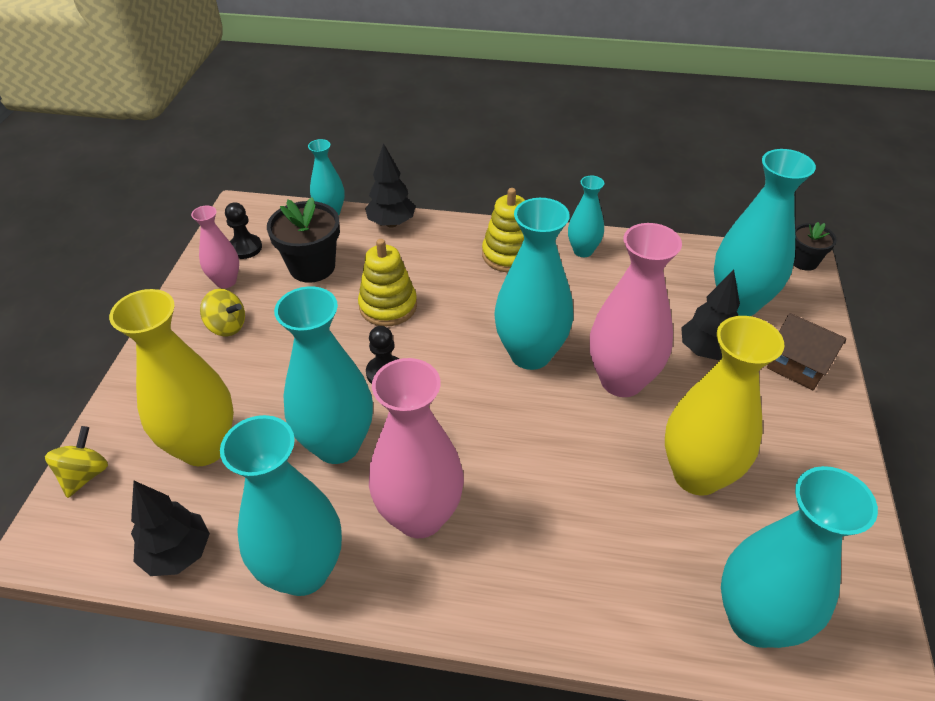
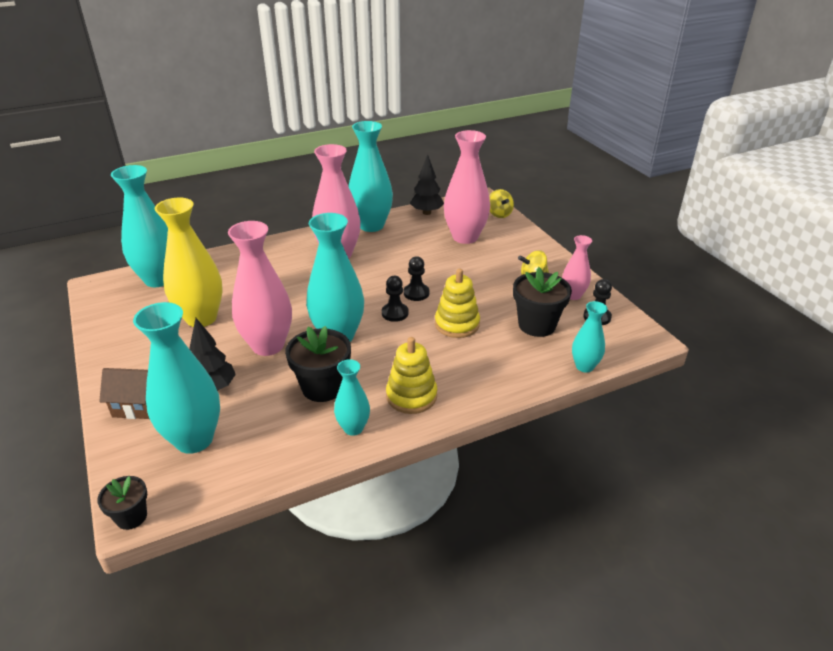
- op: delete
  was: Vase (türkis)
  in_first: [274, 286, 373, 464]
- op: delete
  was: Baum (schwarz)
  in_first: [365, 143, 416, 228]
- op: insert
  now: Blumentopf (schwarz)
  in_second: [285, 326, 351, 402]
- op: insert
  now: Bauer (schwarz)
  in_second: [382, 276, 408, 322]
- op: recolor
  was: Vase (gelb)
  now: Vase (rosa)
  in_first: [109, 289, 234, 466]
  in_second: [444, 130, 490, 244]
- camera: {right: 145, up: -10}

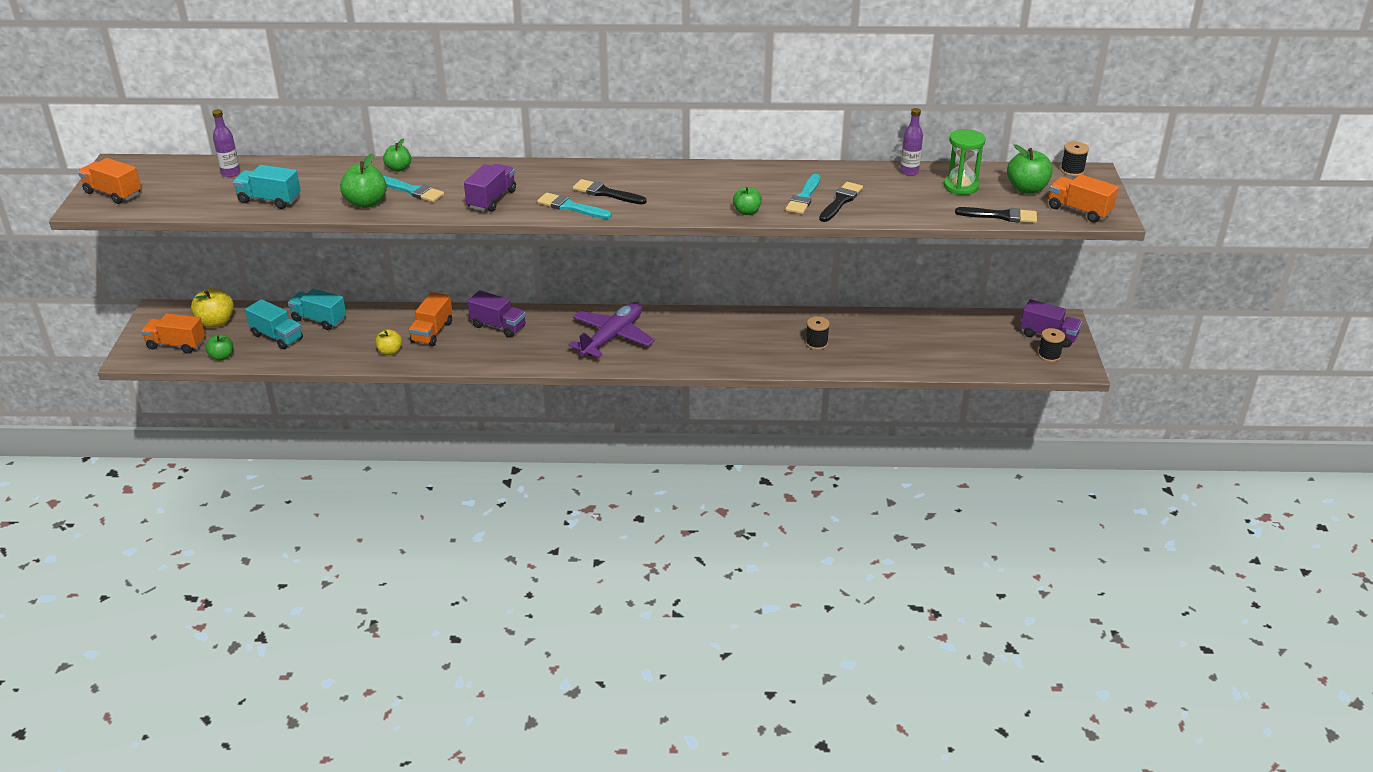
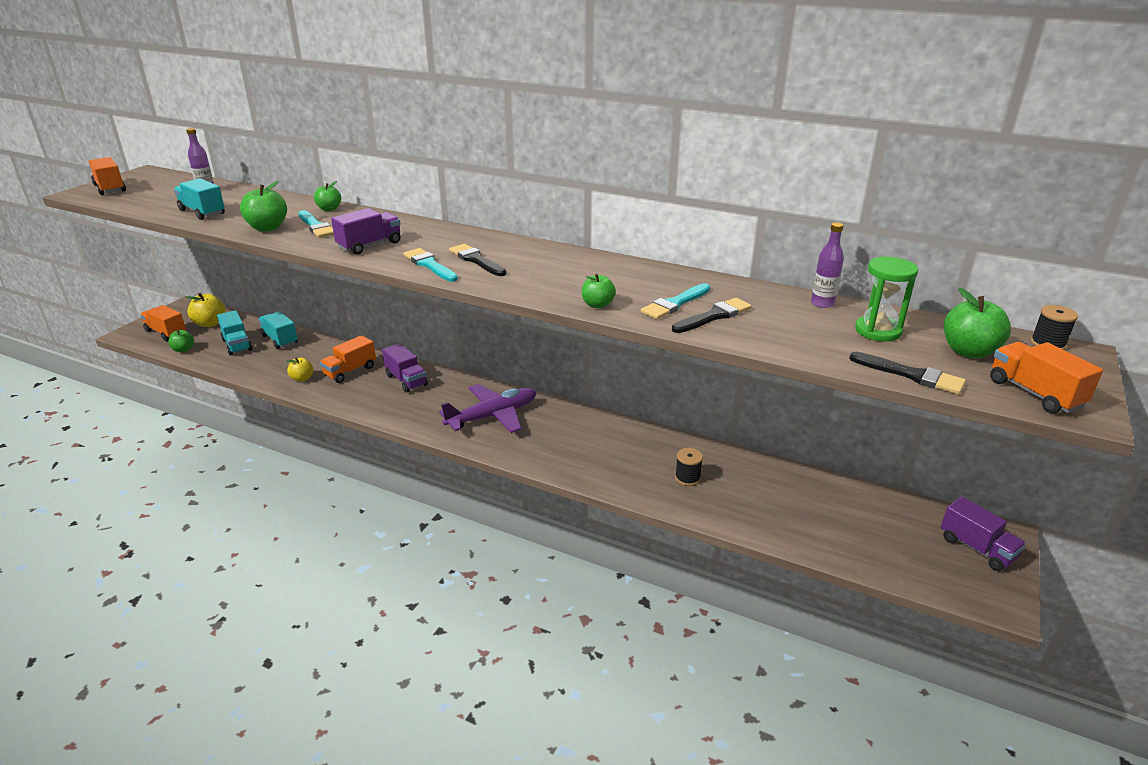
- op: delete
  was: Garnrolle (schwarz)
  in_first: [1038, 328, 1065, 362]
- camera: {right: 25, up: -5}

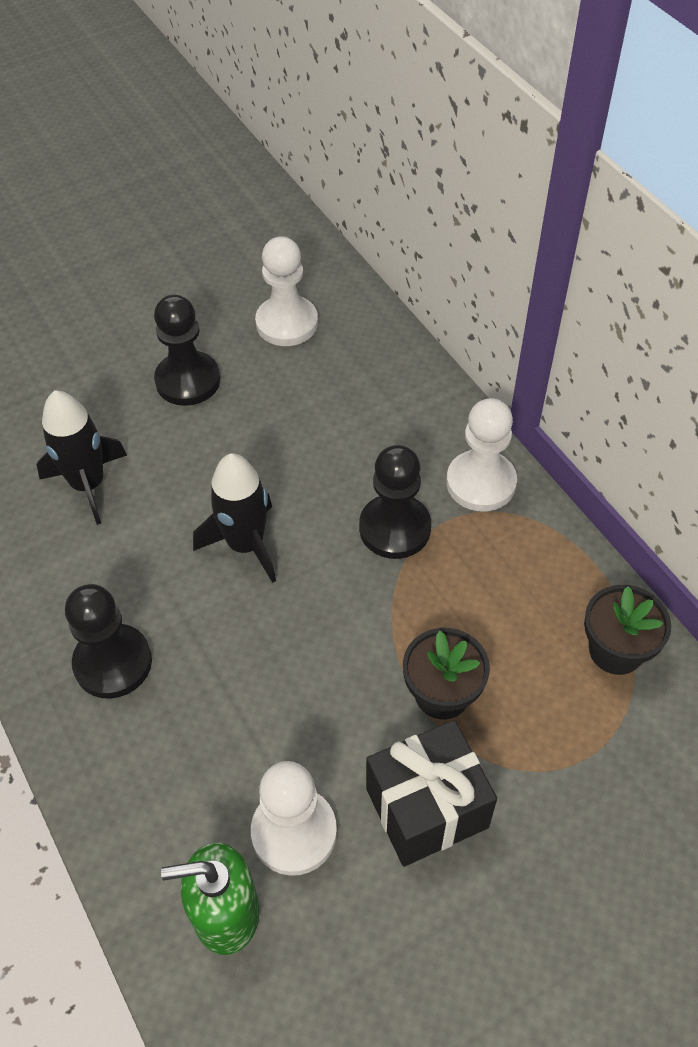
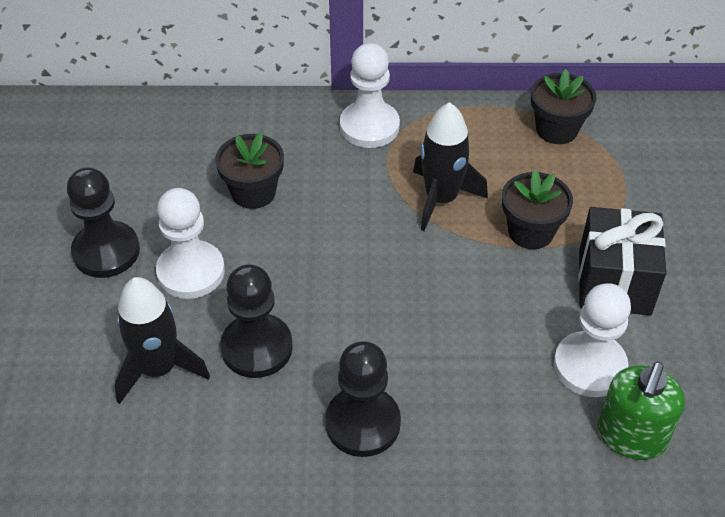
- op: insert
  now: Blumentopf (schwarz)
  in_second: [215, 132, 284, 209]
- op: move
  was: Rakete (schwarz)
  in_first: [193, 453, 276, 583]
  in_second: [413, 102, 488, 231]
- op: move
  was: Bauer (weiß)
  in_first: [255, 236, 318, 346]
  in_second: [156, 188, 225, 299]
- op: move
  was: Bauer (schwarz)
  in_first: [359, 445, 431, 559]
  in_second: [221, 265, 293, 378]
- camera: {right: -60, up: -5}

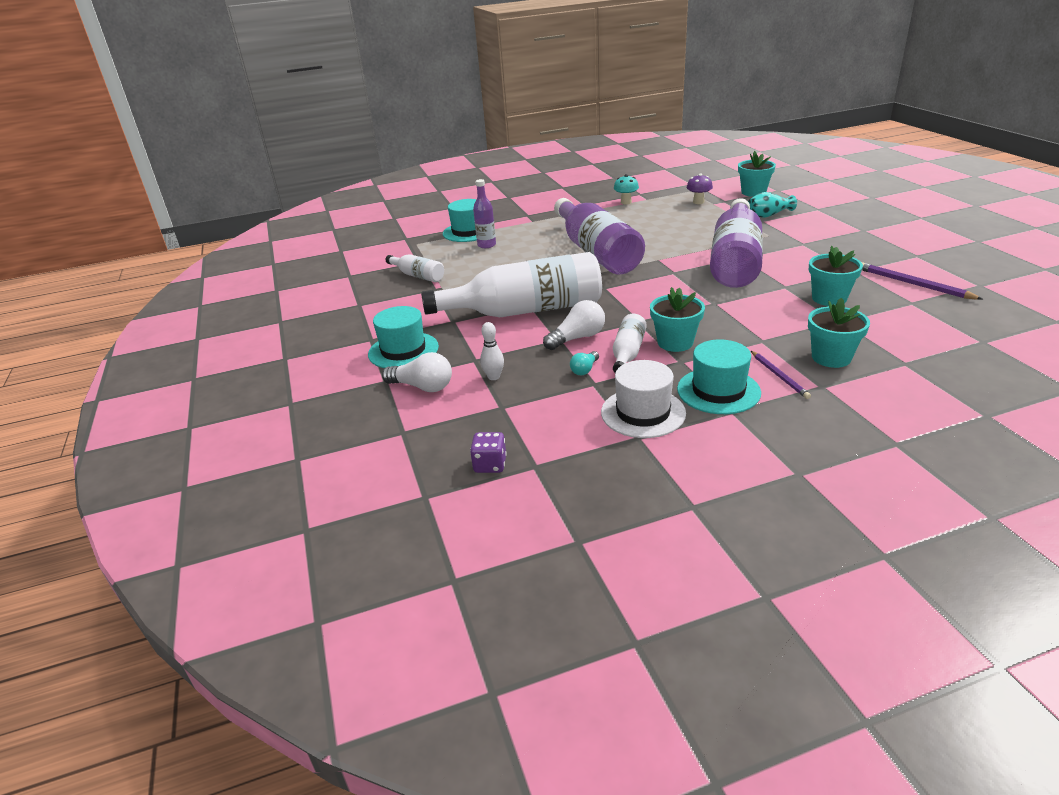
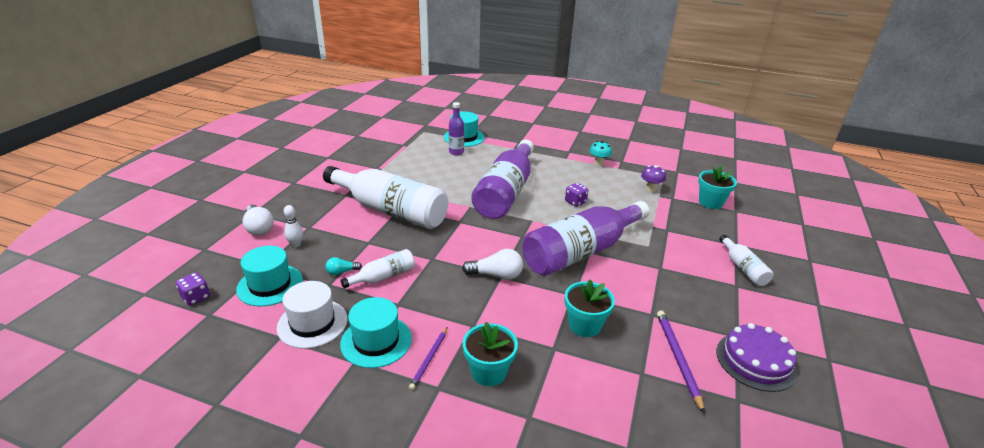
- op: delete
  was: Blumentopf (türkis)
  in_first: [650, 287, 705, 352]
- op: delete
  was: Vase (türkis)
  in_first: [748, 192, 797, 218]
- op: insert
  now: Spielwürfel (lila)
  in_second: [565, 183, 589, 207]
- op: insert
  now: Kuchen (lila)
  in_second: [716, 323, 797, 392]
- op: move
  was: Hut (türkis)
  in_first: [368, 306, 439, 368]
  in_second: [236, 246, 303, 306]
- op: move
  was: Flasche (weiß)
  in_first: [386, 254, 444, 282]
  in_second: [719, 235, 773, 286]
- op: move
  was: Glühbirne (weiß)
  in_first: [543, 300, 605, 350]
  in_second: [462, 249, 523, 280]
- camera: {right: 35, up: 0}

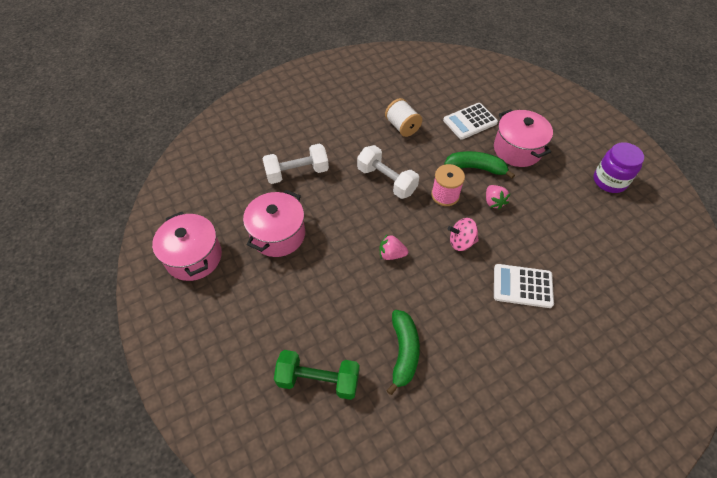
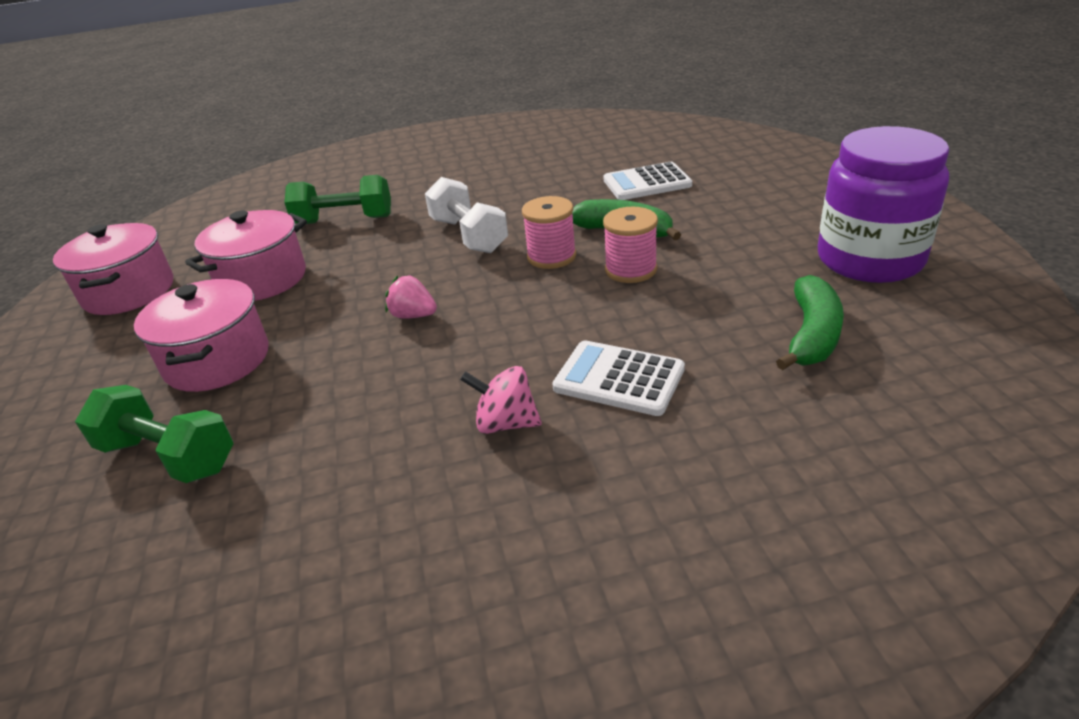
- op: delete
  was: Garnrolle (weiß)
  in_first: [385, 98, 422, 137]
- op: move
  was: Banane (grün)
  in_first: [386, 310, 420, 395]
  in_second: [776, 275, 844, 370]
- op: move
  was: Kreisel (rosa)
  in_first: [448, 218, 479, 251]
  in_second: [460, 366, 542, 434]
- op: move
  was: Kochtopf (rosa)
  in_first: [494, 109, 553, 167]
  in_second: [134, 279, 268, 392]
- op: replace
  was: Erdbeere (rosa)
  now: Garnrolle (rosa)
  in_first: [486, 185, 511, 210]
  in_second: [603, 207, 658, 283]
- op: recolor
  was: Hantel (weiß)
  now: Hantel (grün)
  in_first: [262, 143, 329, 184]
  in_second: [284, 175, 391, 224]
- op: resize
  was: Einmachglas (lila)
  in_first: [594, 142, 644, 193]
  in_second: [818, 126, 949, 283]
  ratio: 1.55
- camera: {right: 20, up: -20}

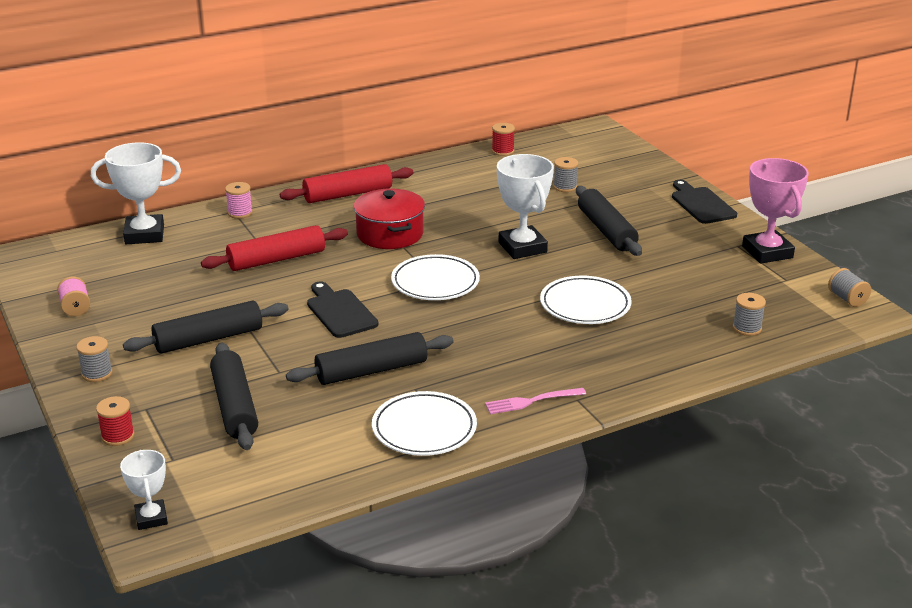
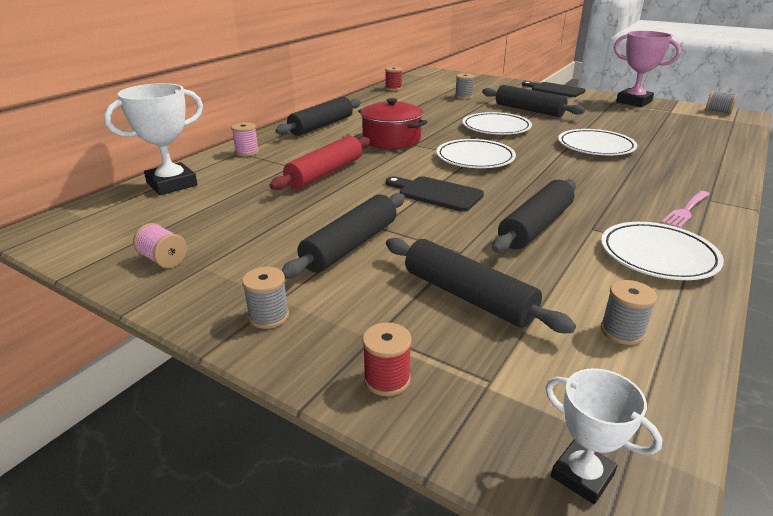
- op: move
  was: Garnrolle (grau)
  in_first: [733, 293, 766, 336]
  in_second: [601, 280, 657, 345]
- op: replace
  was: Pokal (weiß)
  now: Teller (weiß)
  in_first: [497, 154, 554, 259]
  in_second: [462, 112, 532, 135]
- op: recolor
  was: Nudelholz (rot)
  now: Nudelholz (schwarz)
  in_first: [280, 164, 413, 203]
  in_second: [275, 97, 361, 136]
- camera: {right: -30, up: 0}

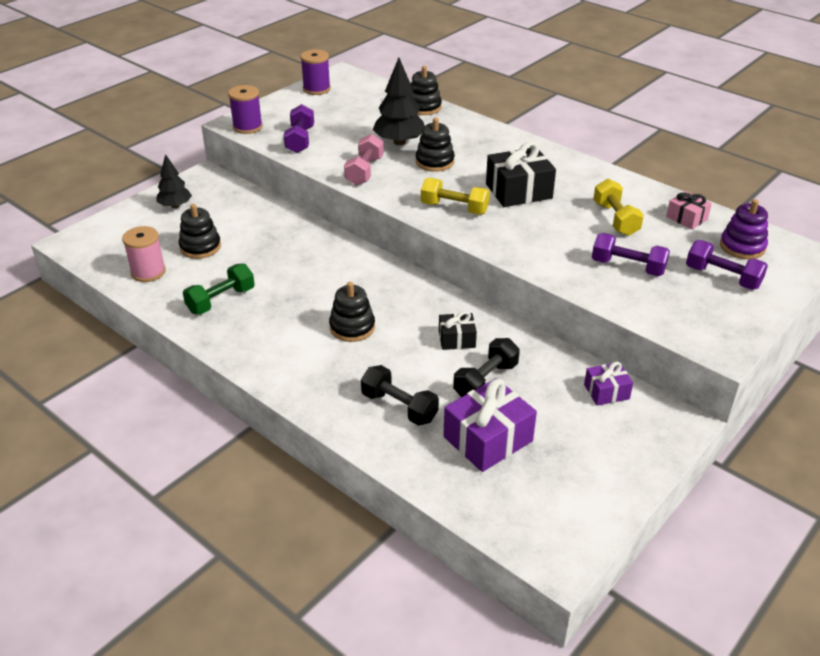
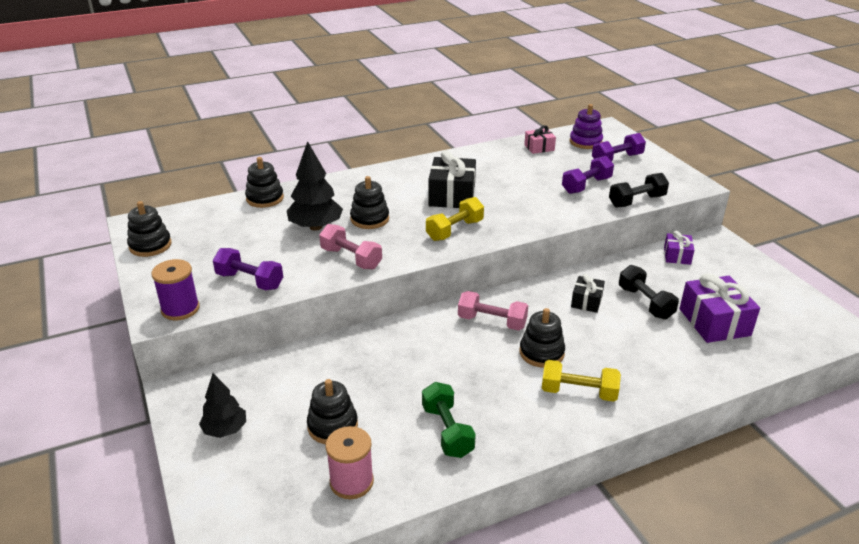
- op: insert
  now: Hantel (rosa)
  in_second: [458, 291, 528, 331]
- op: move
  was: Hantel (schwarz)
  in_first: [361, 365, 439, 426]
  in_second: [609, 173, 669, 208]
- op: move
  was: Hantel (gelb)
  in_first: [593, 179, 644, 236]
  in_second: [542, 360, 621, 402]
- op: replace
  was: Garnrolle (lila)
  now: Stapelspielzeug (schwarz)
  in_first: [300, 49, 331, 95]
  in_second: [127, 201, 171, 257]
- camera: {right: -65, up: -5}

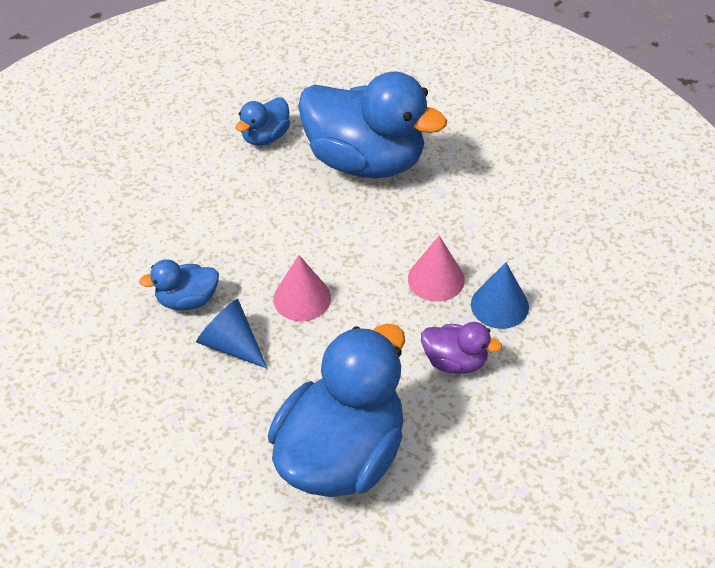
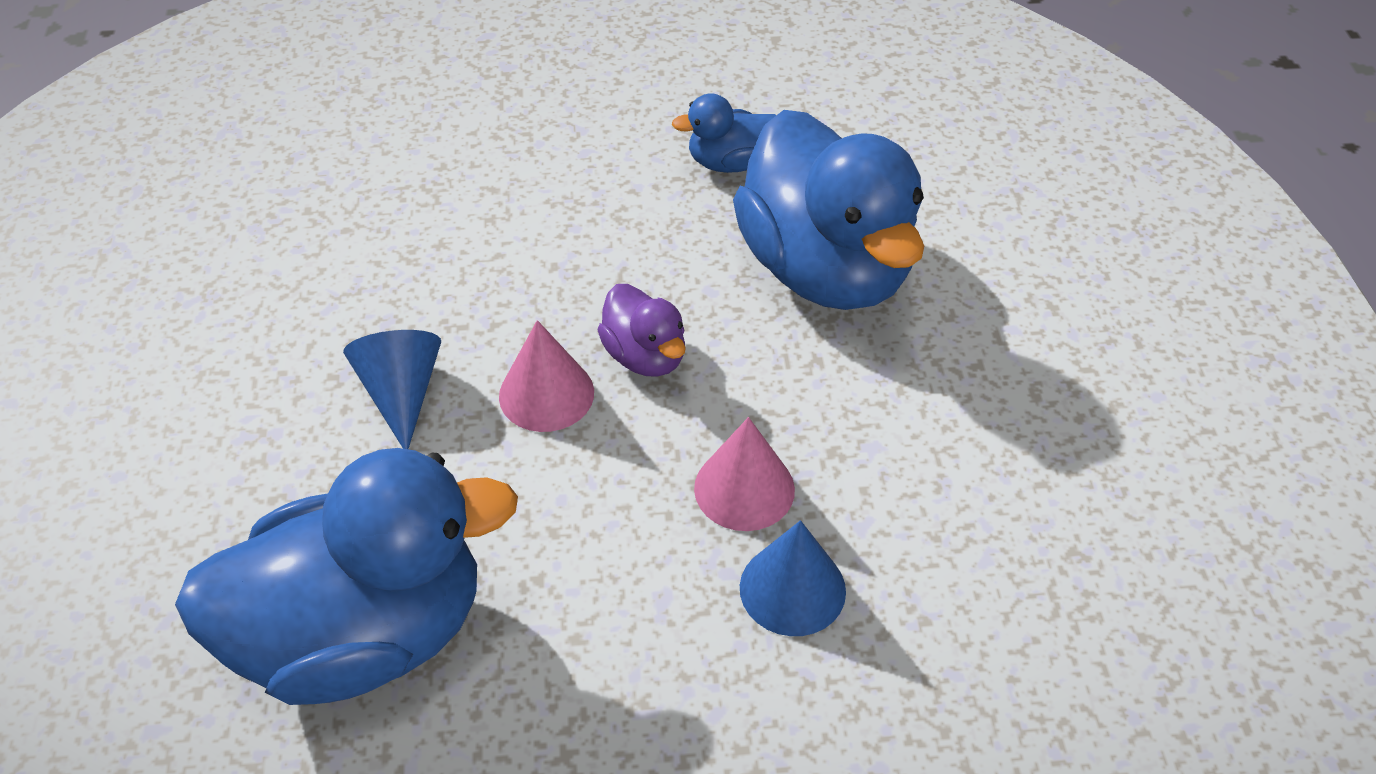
- op: delete
  was: Ente (blau)
  in_first: [139, 259, 219, 310]
- op: move
  was: Ente (lila)
  in_first: [421, 322, 502, 374]
  in_second: [597, 284, 686, 377]
- camera: {right: 40, up: 0}

